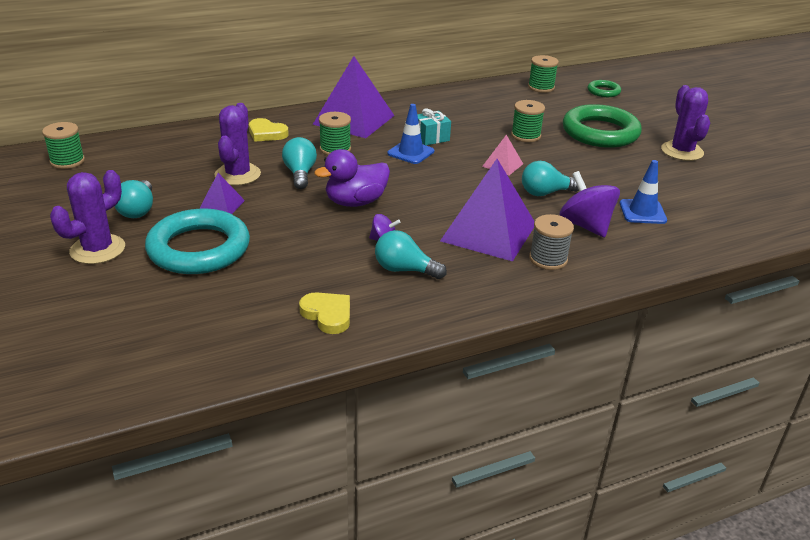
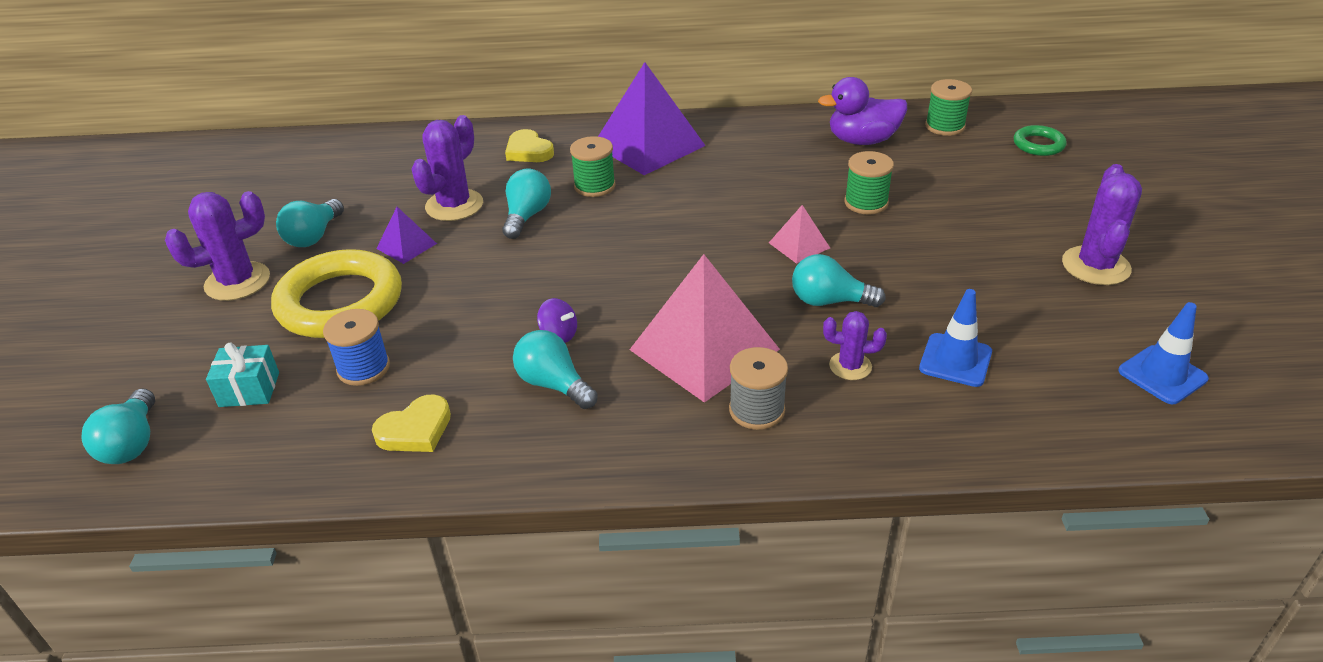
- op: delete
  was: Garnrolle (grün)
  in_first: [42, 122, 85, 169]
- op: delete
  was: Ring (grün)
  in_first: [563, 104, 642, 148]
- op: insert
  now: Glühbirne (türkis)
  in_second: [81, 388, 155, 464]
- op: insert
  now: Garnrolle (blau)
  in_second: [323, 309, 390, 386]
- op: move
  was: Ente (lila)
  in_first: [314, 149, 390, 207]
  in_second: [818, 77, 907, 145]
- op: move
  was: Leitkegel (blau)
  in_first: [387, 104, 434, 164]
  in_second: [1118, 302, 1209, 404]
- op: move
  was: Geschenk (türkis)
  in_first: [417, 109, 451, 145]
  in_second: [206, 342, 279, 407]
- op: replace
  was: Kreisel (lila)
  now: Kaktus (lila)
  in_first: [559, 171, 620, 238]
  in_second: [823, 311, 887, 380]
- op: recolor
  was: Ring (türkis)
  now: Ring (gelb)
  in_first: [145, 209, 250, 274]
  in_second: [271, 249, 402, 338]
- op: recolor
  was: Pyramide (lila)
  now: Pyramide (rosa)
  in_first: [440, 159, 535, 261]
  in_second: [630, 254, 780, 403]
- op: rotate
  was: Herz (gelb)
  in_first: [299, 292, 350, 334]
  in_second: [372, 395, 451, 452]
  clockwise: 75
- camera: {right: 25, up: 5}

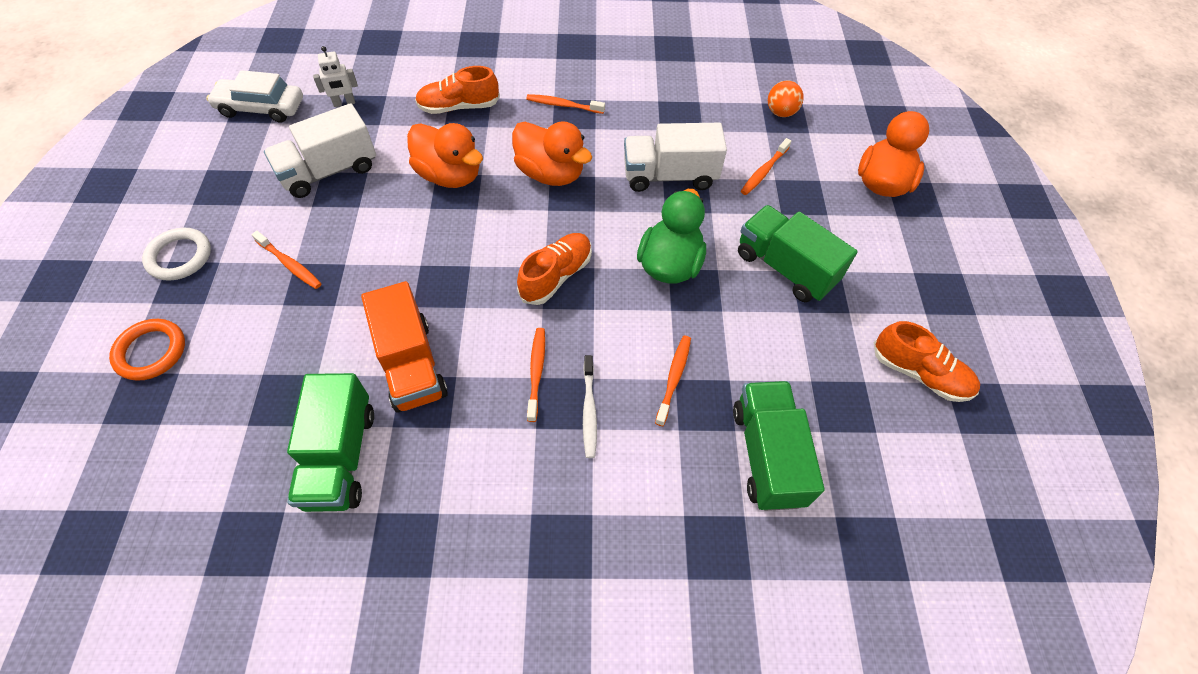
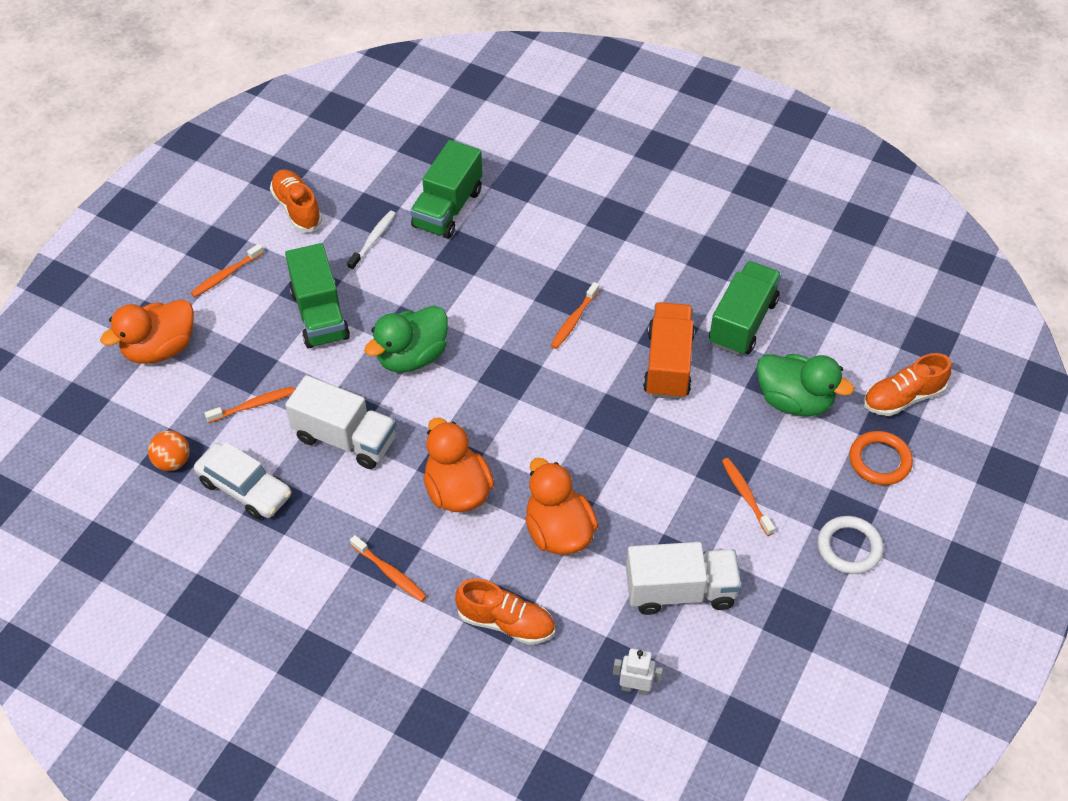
- op: insert
  now: Ente (grün)
  in_second: [757, 354, 854, 416]
- op: move
  was: Auto (weiß)
  in_first: [206, 70, 303, 123]
  in_second: [194, 442, 291, 519]
- op: move
  was: Schuh (orange)
  in_first: [517, 233, 592, 305]
  in_second: [864, 353, 952, 416]
- op: move
  was: Zahnbürste (weiß)
  in_first: [583, 355, 597, 458]
  in_second: [347, 211, 396, 271]
- op: move
  was: Zahnbürste (orange)
  in_first: [655, 336, 691, 426]
  in_second: [191, 244, 264, 297]
- camera: {right: -150, up: -5}

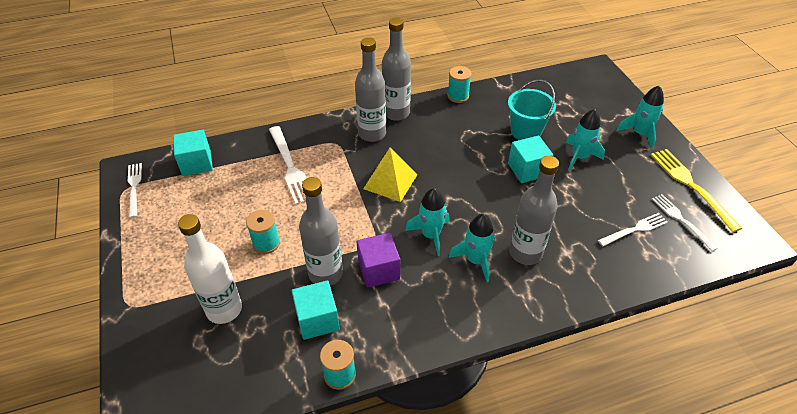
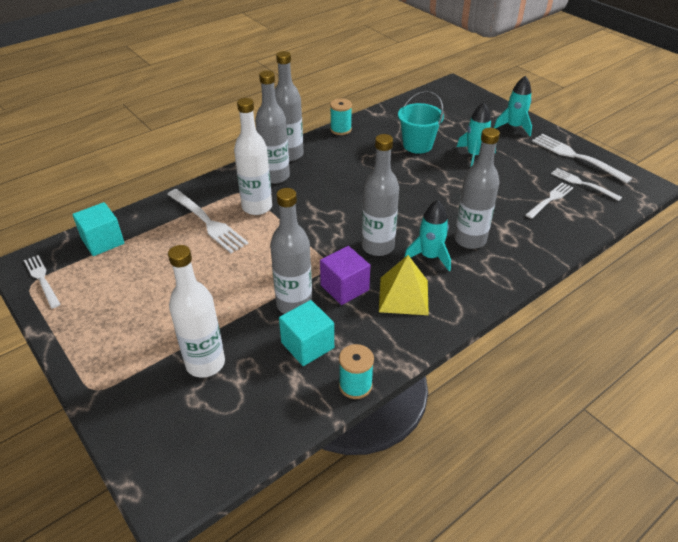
- op: delete
  was: Garnrolle (türkis)
  in_first: [246, 210, 280, 254]
- op: delete
  was: Kubus (türkis)
  in_first: [508, 136, 554, 183]
- op: insert
  now: Flasche (weiß)
  in_second: [234, 98, 272, 215]
- op: move
  was: Pyramide (gelb)
  in_first: [363, 147, 418, 202]
  in_second: [379, 255, 429, 315]
- op: replace
  was: Rakete (türkis)
  now: Flasche (grau)
  in_first: [405, 188, 450, 256]
  in_second: [362, 134, 399, 256]
- op: recolor
  was: Gabel (gelb)
  now: Gabel (weiß)
  in_first: [651, 149, 742, 232]
  in_second: [532, 134, 632, 183]
- camera: {right: -20, up: -5}

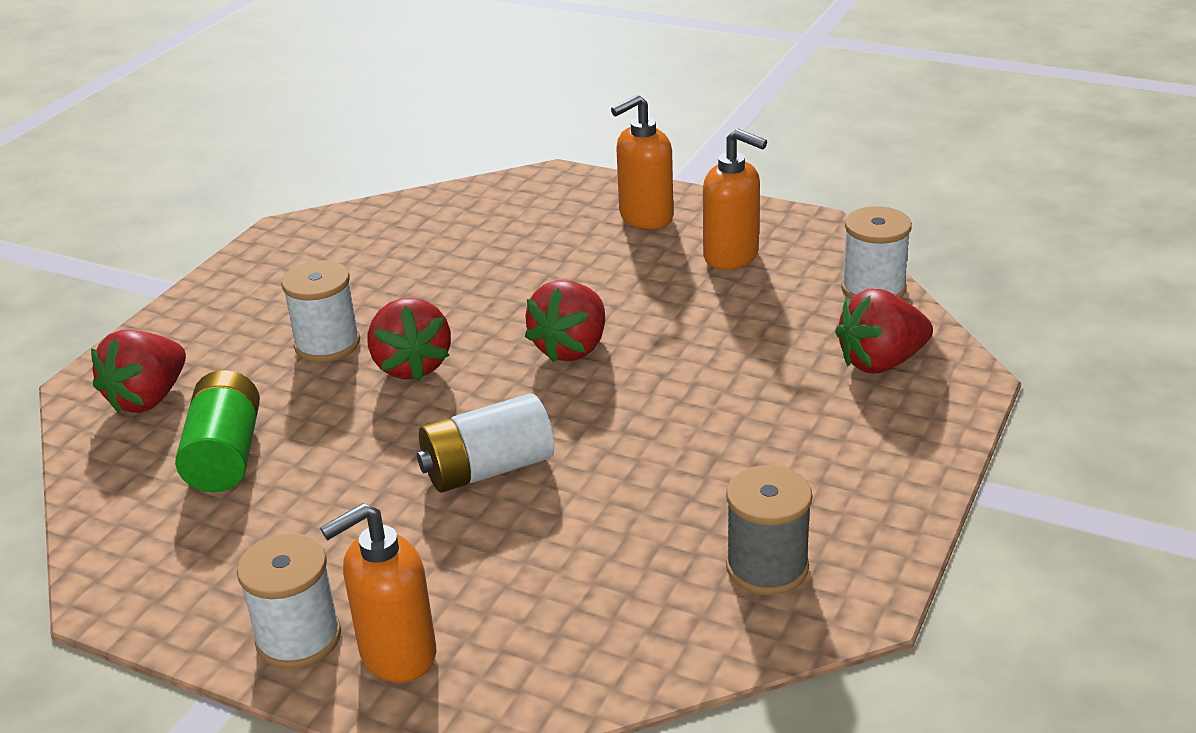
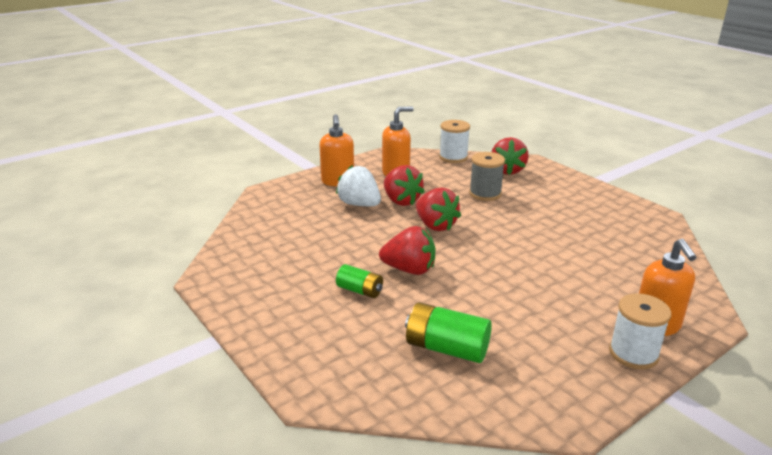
- op: delete
  was: Batterie (weiß)
  in_first: [417, 393, 554, 493]
- op: insert
  now: Erdbeere (weiß)
  in_second: [336, 165, 381, 206]
- op: move
  was: Erdbeere (rot)
  in_first: [91, 329, 186, 414]
  in_second: [384, 165, 425, 206]
- op: move
  was: Garnrolle (grau)
  in_first: [726, 465, 812, 595]
  in_second: [469, 152, 505, 201]
- op: replace
  was: Garnrolle (weiß)
  now: Batterie (grün)
  in_first: [281, 260, 360, 362]
  in_second: [336, 264, 383, 298]
- camera: {right: -65, up: -5}

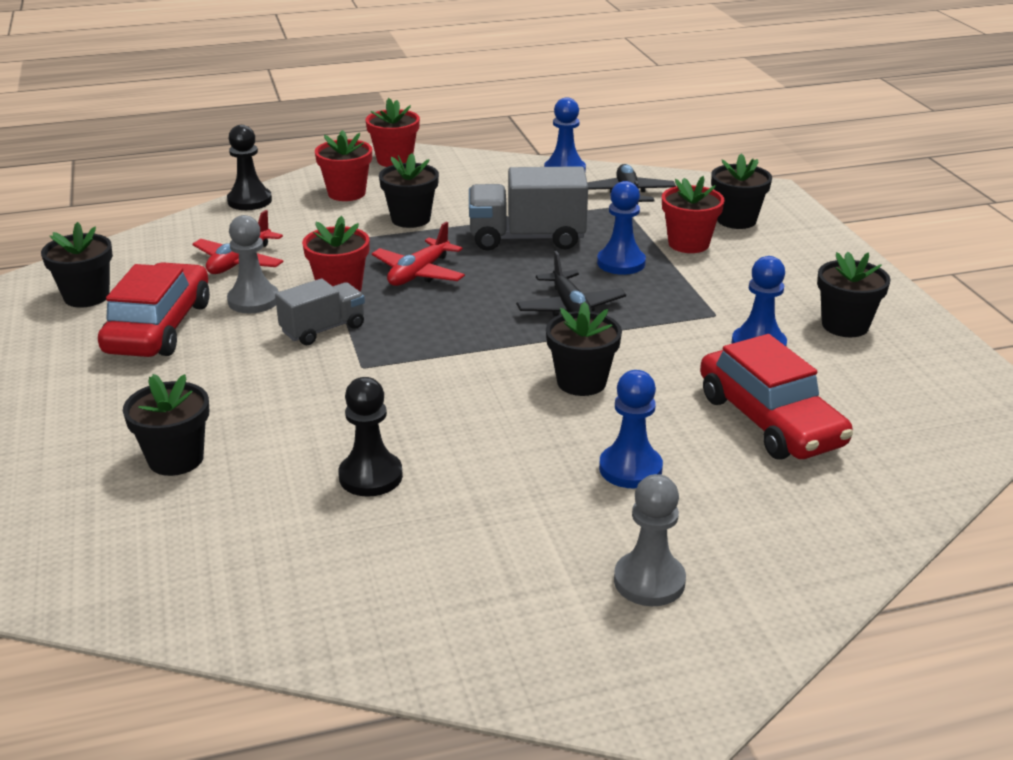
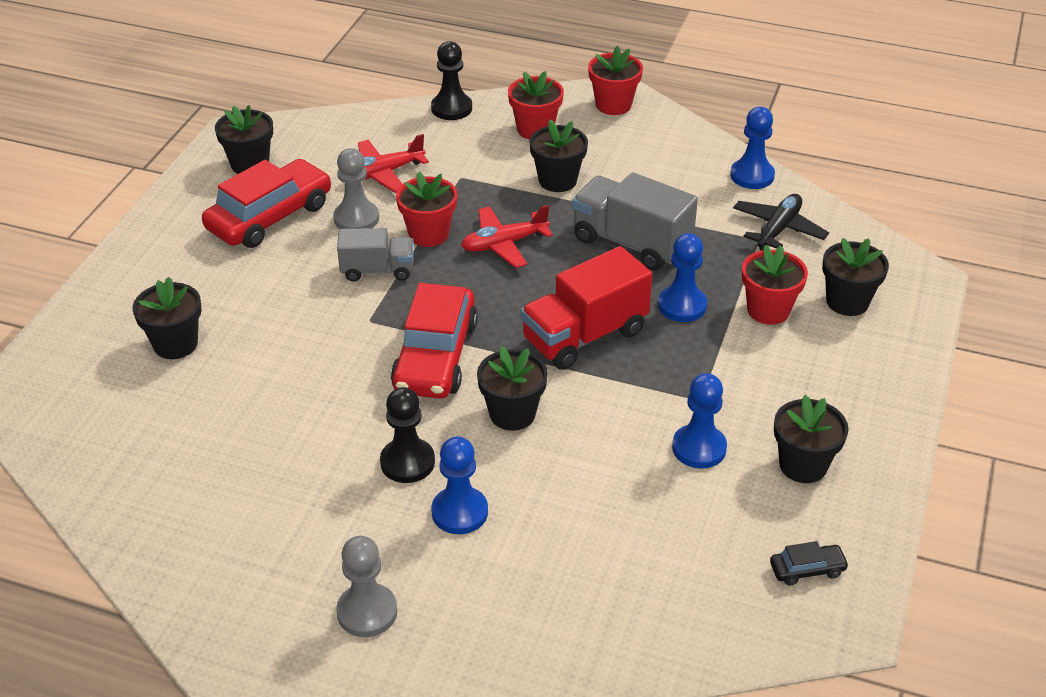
- op: insert
  now: Auto (schwarz)
  in_second: [770, 541, 849, 586]
- op: move
  was: Bauer (schwarz)
  in_first: [338, 377, 403, 497]
  in_second: [380, 387, 435, 483]
- op: move
  was: Auto (rot)
  in_first: [700, 334, 853, 459]
  in_second: [391, 283, 478, 398]
- op: replace
  was: Flugzeug (schwarz)
  now: Lastwagen (rot)
  in_first: [516, 251, 626, 317]
  in_second: [521, 246, 652, 370]
- camera: {right: 35, up: 10}

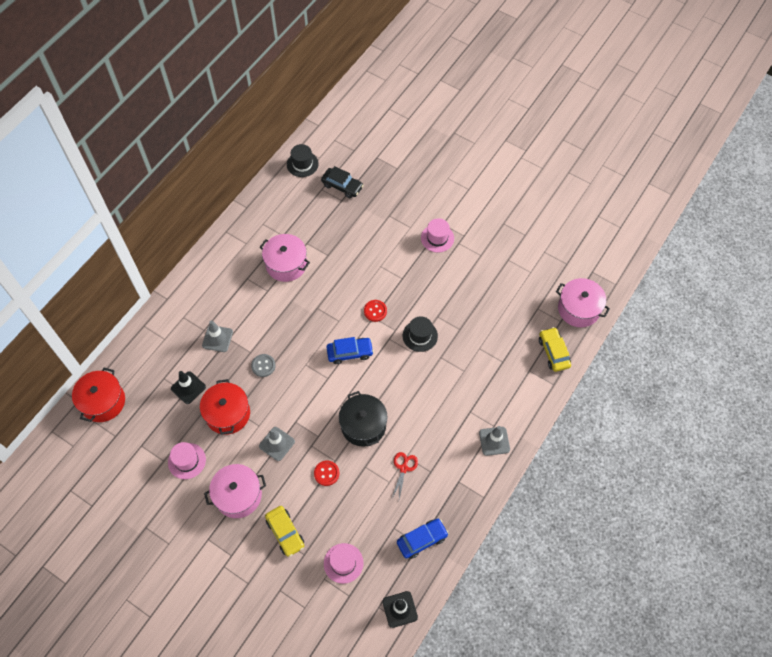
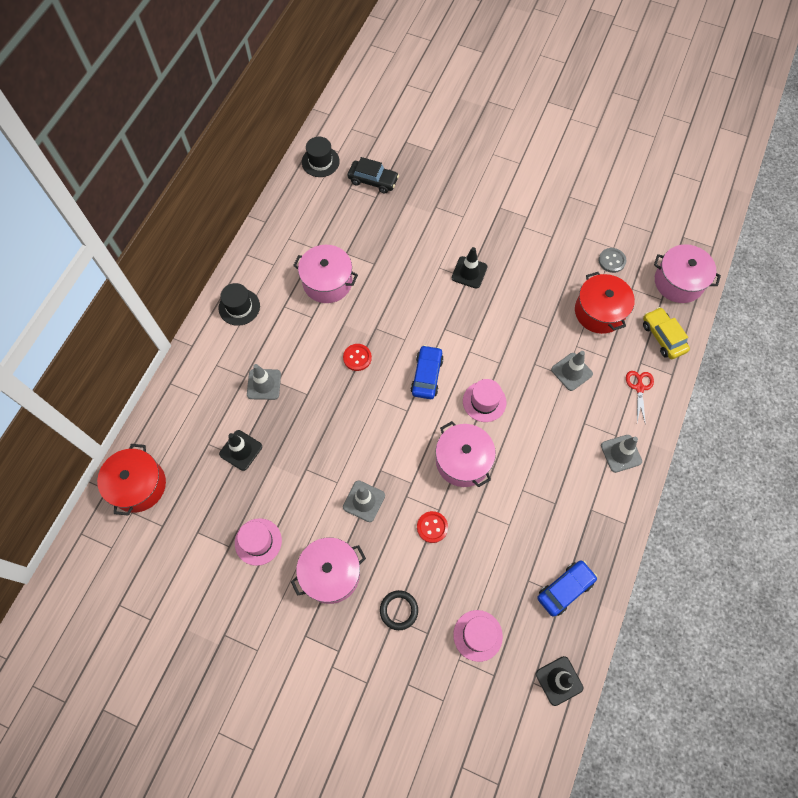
- op: insert
  now: Leitkegel (schwarz)
  in_second: [452, 247, 487, 289]
- op: insert
  now: Leitkegel (grau)
  in_second: [551, 351, 593, 391]
- op: move
  was: Kochtopf (rot)
  in_first: [200, 379, 250, 435]
  in_second: [575, 272, 635, 334]
- op: move
  was: Knopf (grau)
  in_first: [251, 354, 276, 377]
  in_second: [599, 248, 626, 273]
- op: move
  was: Knopf (rot)
  in_first: [364, 300, 387, 322]
  in_second: [343, 344, 372, 371]
- op: move
  was: Schere (rot)
  in_first: [391, 452, 418, 500]
  in_second: [626, 371, 654, 425]
- op: move
  was: Hut (schwarz)
  in_first: [403, 316, 438, 352]
  in_second: [218, 283, 260, 326]
- op: move
  was: Hut (rosa)
  in_first: [421, 218, 454, 252]
  in_second: [463, 379, 506, 422]
- op: replace
  was: Auto (gelb)
  now: Ring (schwarz)
  in_first: [265, 506, 304, 557]
  in_second: [380, 590, 418, 630]
- op: recolor
  was: Kochtopf (schwarz)
  now: Kochtopf (rosa)
  in_first: [339, 391, 388, 447]
  in_second: [436, 421, 496, 487]
- op: rotate
  was: Auto (blau)
  in_first: [326, 337, 374, 364]
  in_second: [411, 345, 444, 399]
  clockwise: -60
- camera: {right: -10, up: 5}

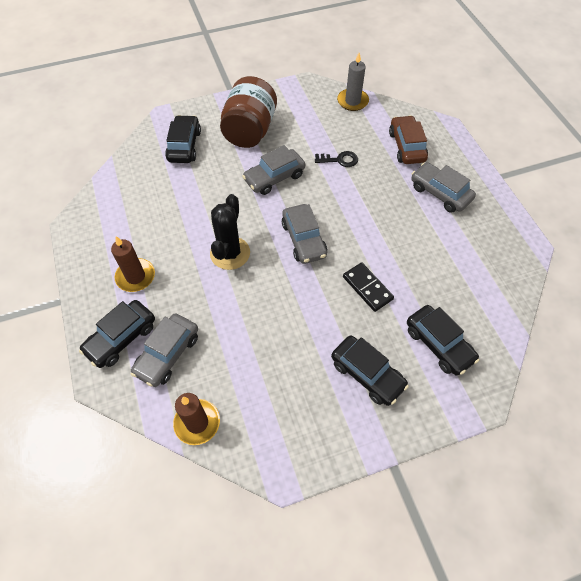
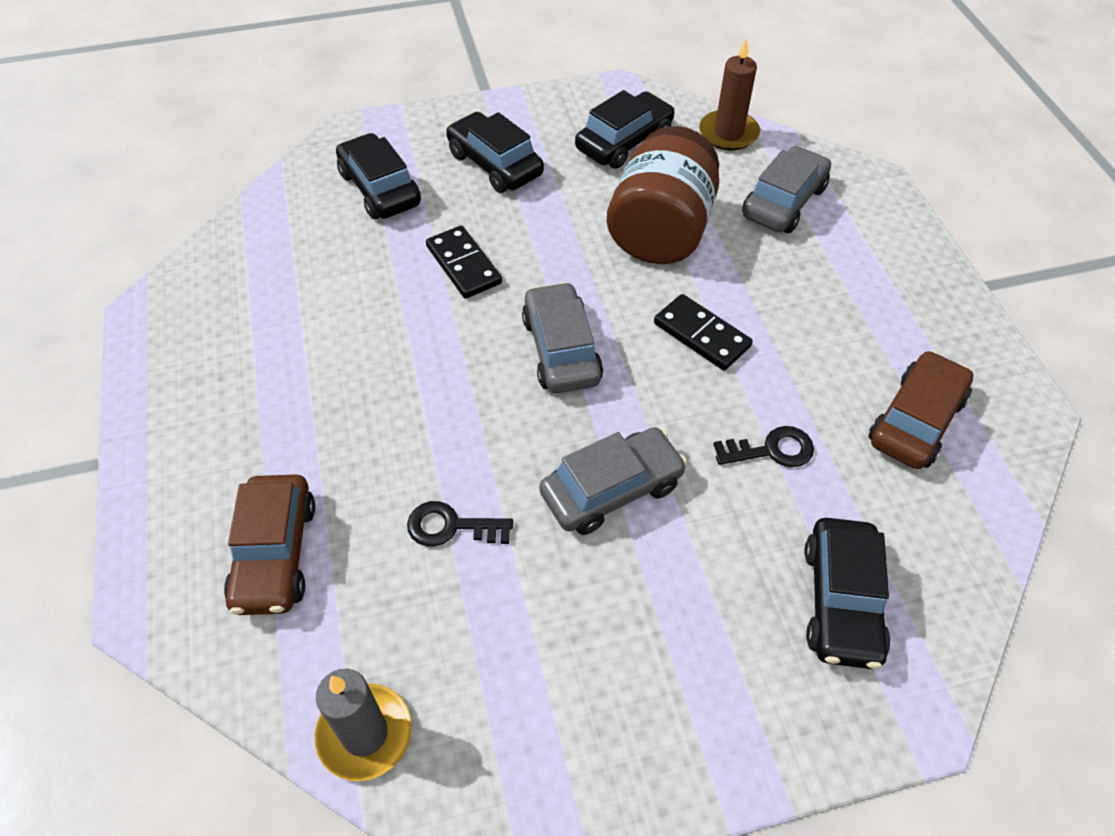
- op: delete
  was: Kerze (braun)
  in_first: [111, 236, 155, 292]
- op: delete
  was: Auto (grau)
  in_first: [412, 162, 476, 213]
- op: insert
  now: Schlüssel (schwarz)
  in_second: [713, 426, 814, 467]
- op: insert
  now: Auto (braun)
  in_second: [869, 350, 974, 469]
- op: move
  was: Auto (schwarz)
  in_first: [79, 300, 155, 368]
  in_second: [575, 90, 675, 169]
- op: move
  was: Einmachglas (braun)
  in_first: [220, 76, 277, 148]
  in_second: [607, 126, 719, 264]
- op: replace
  was: Kaktus (schwarz)
  now: Dominostein (schwarz)
  in_first: [210, 194, 250, 270]
  in_second: [654, 294, 753, 370]
- camera: {right: -175, up: -5}

